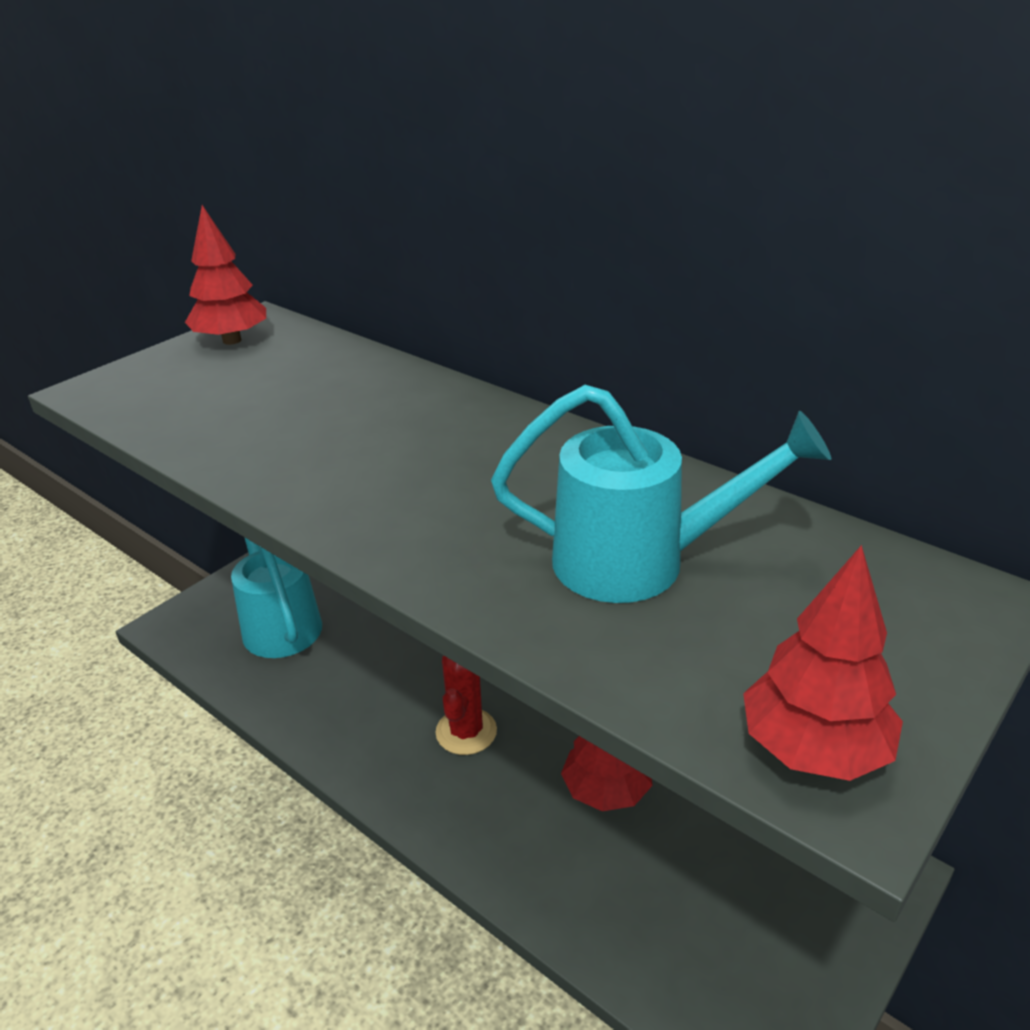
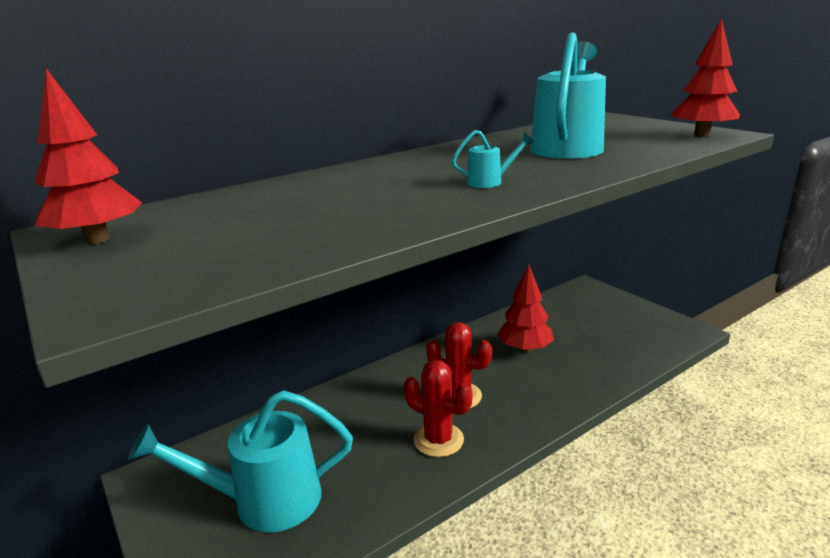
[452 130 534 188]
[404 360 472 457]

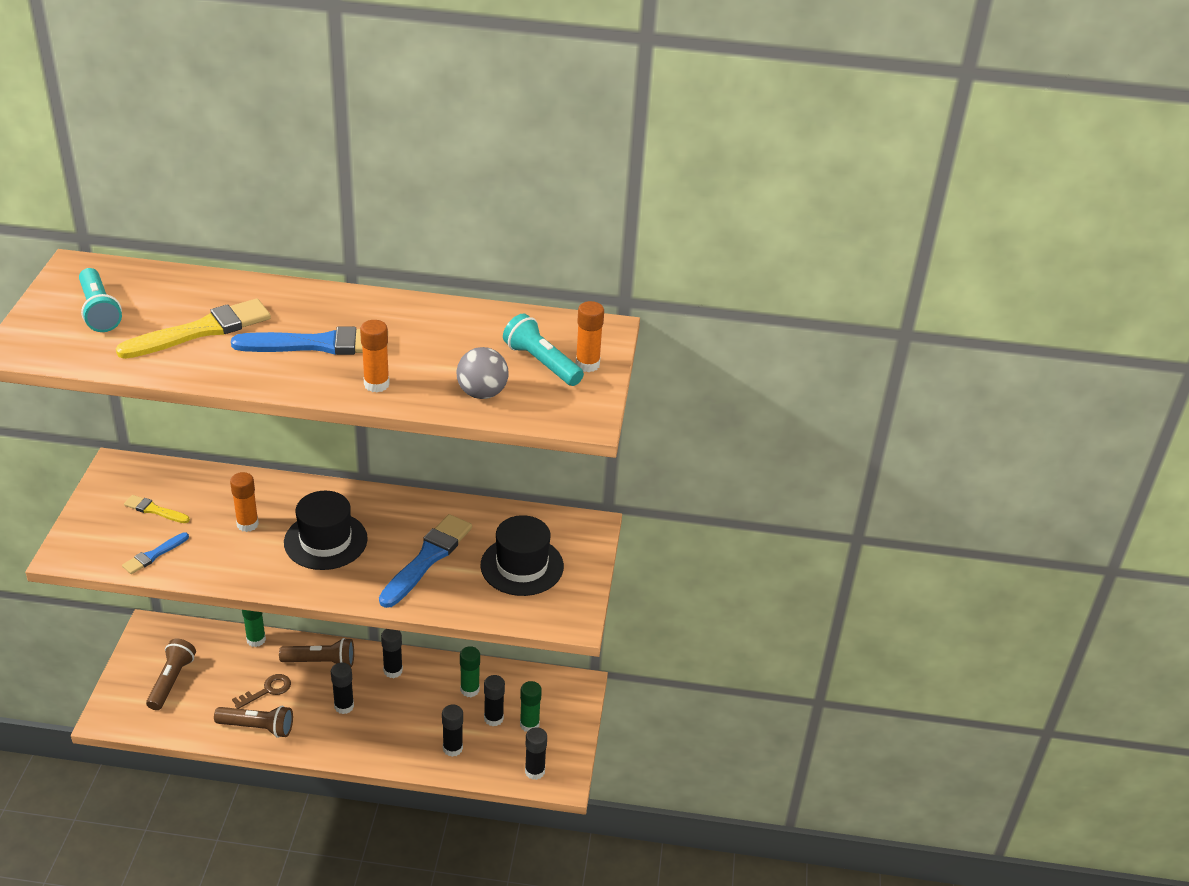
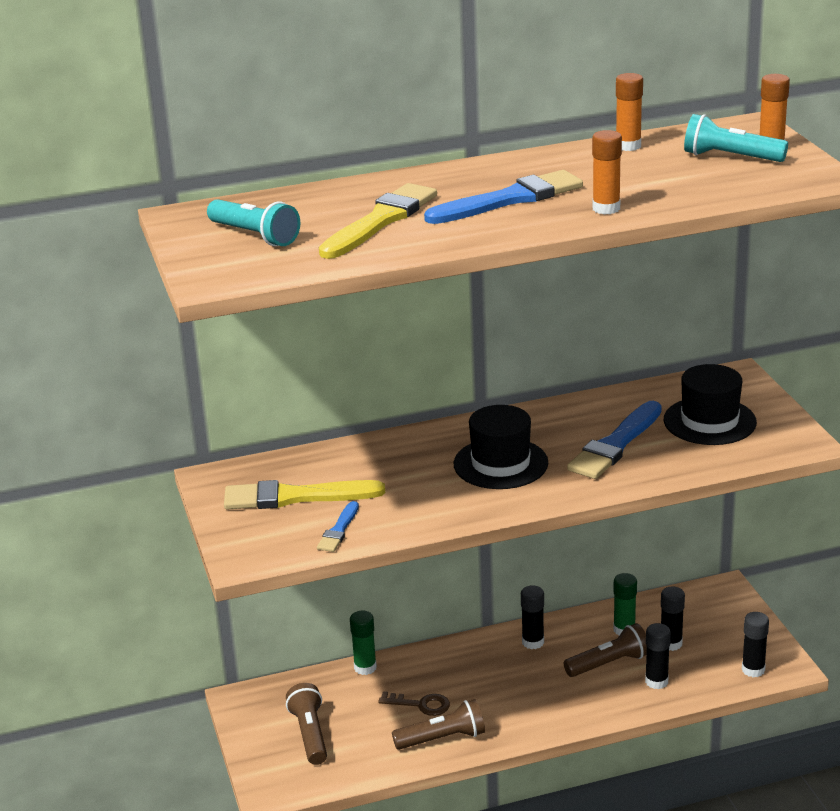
[457 347 508 399] (first image)
[616 73 643 151]
[224 480 385 510]
[567 401 662 479]
[564 623 647 677]
[331 663 354 714] (first image)
[378 691 450 716]
[520 681 542 732] (first image)

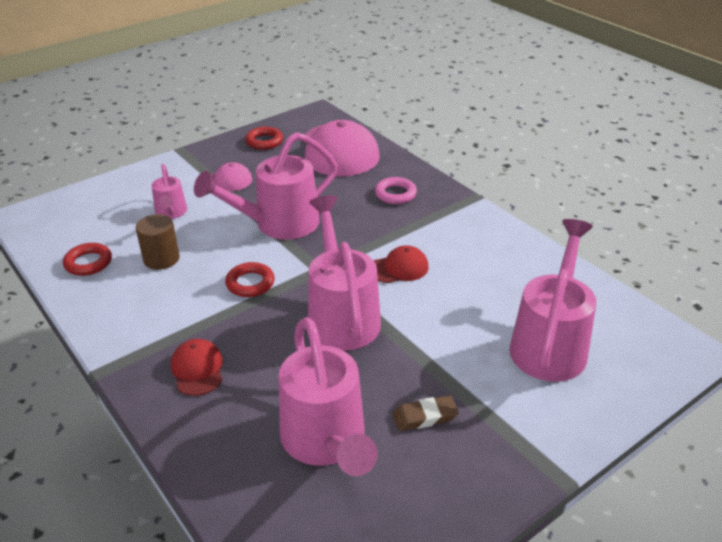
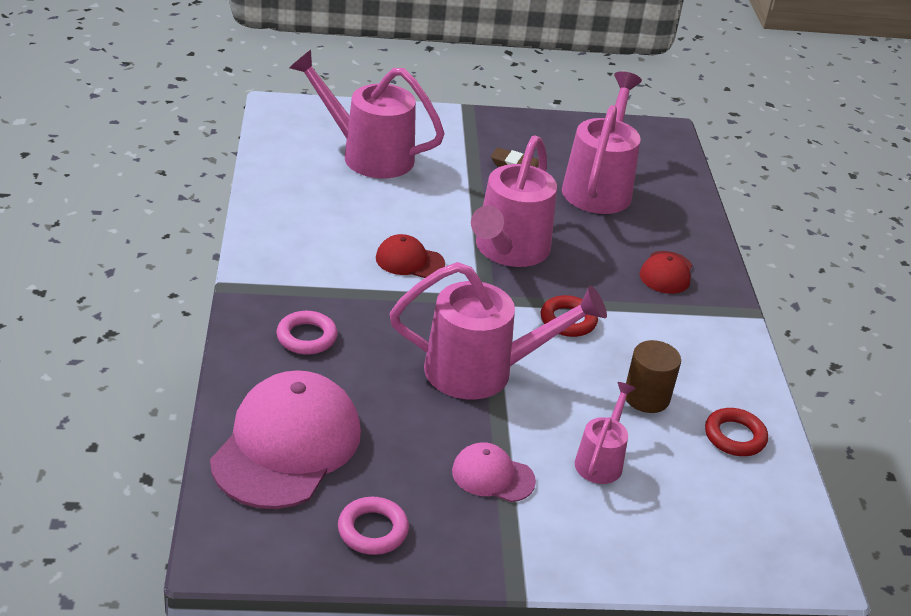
[338 497 409 555]
[289 50 445 178]

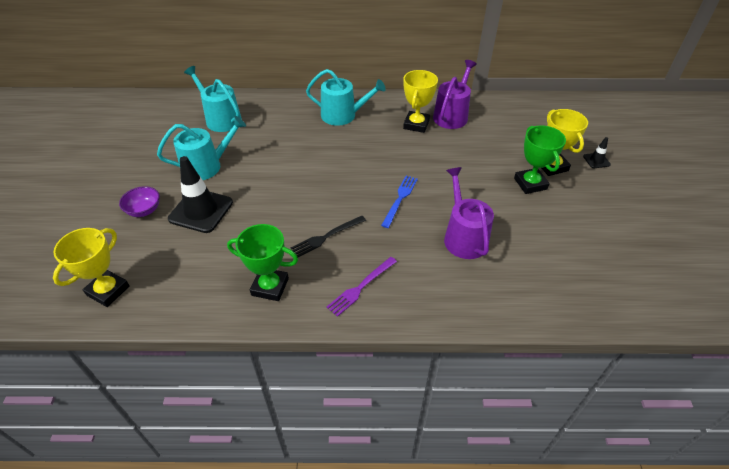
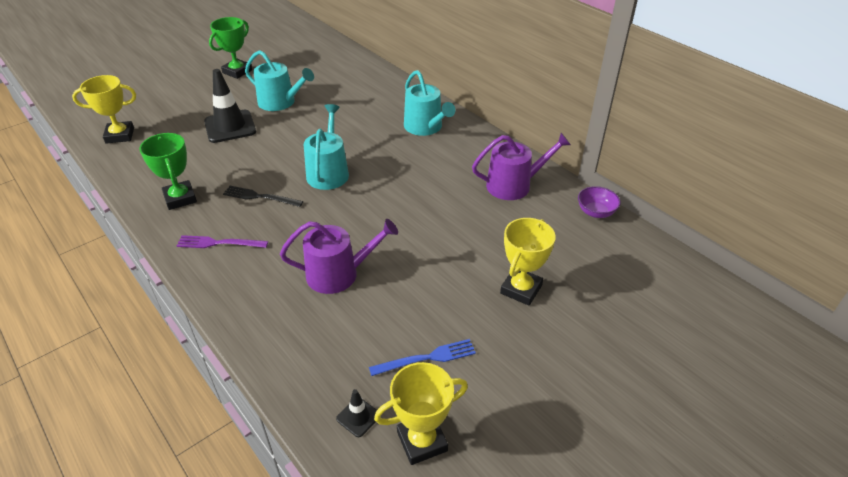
[304 104 349 190]
[374 362 468 465]
[209 17 252 79]
[336 389 377 437]
[280 219 398 294]
[369 339 476 376]
[578 186 621 218]

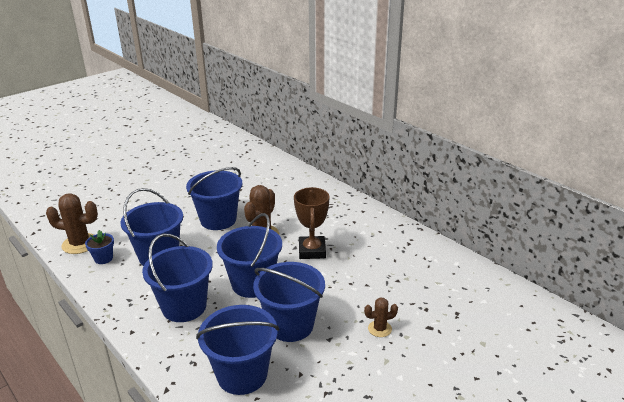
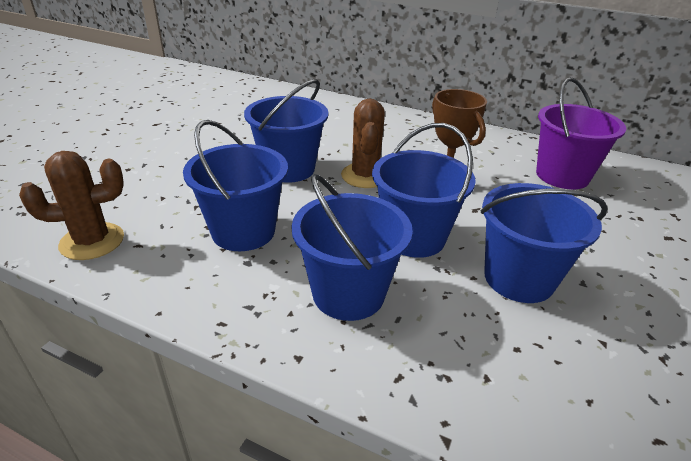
[85 230 114 264] (first image)
[364 298 398 337] (first image)
[196 305 279 395] (first image)
[536 77 626 189]

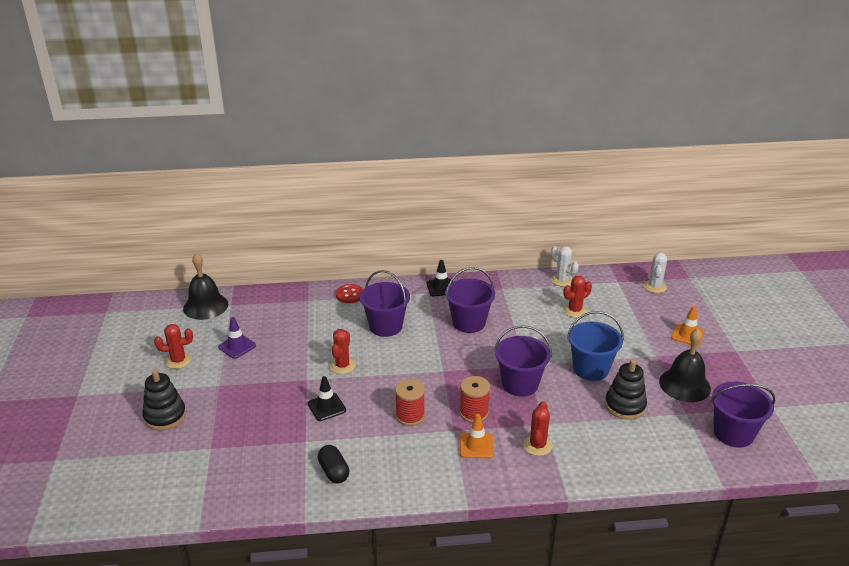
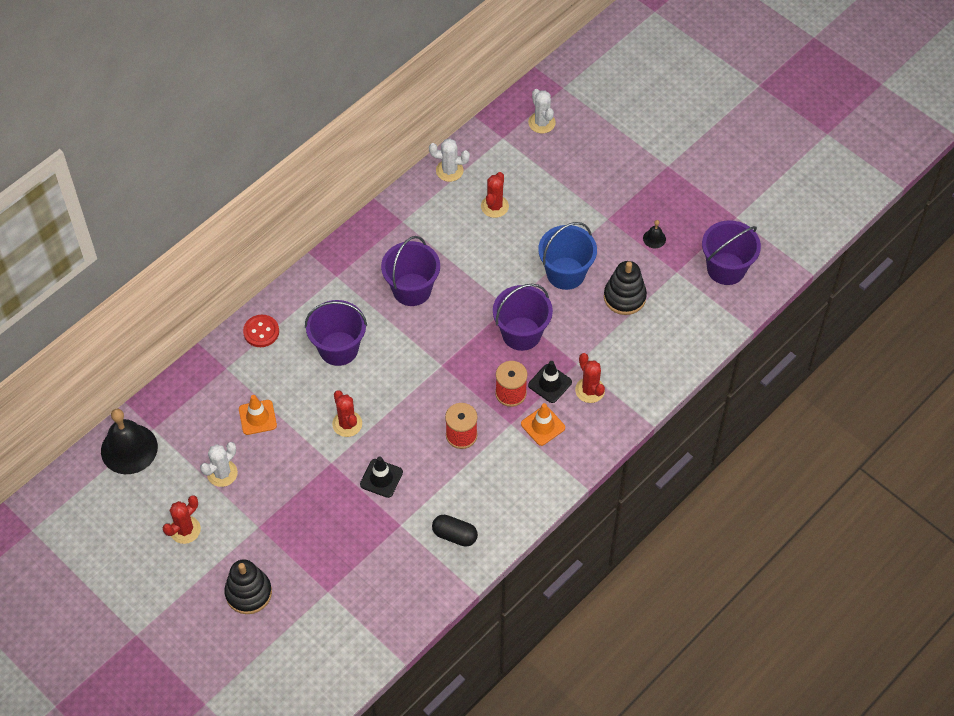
[528 361 572 403]
[239 395 277 435]
[200 442 238 487]
[643 220 666 248]

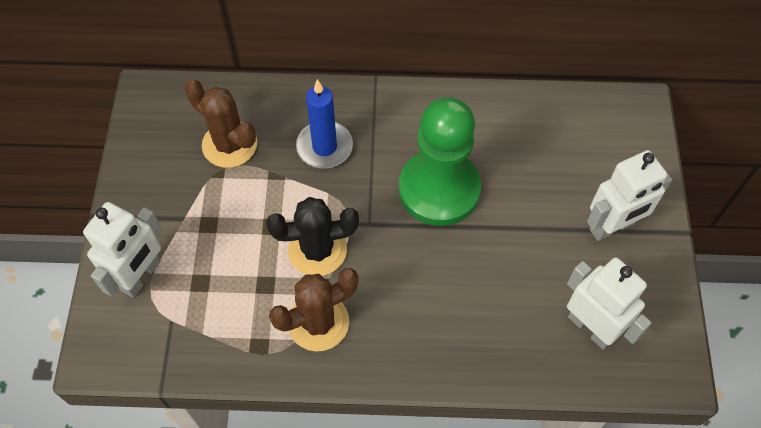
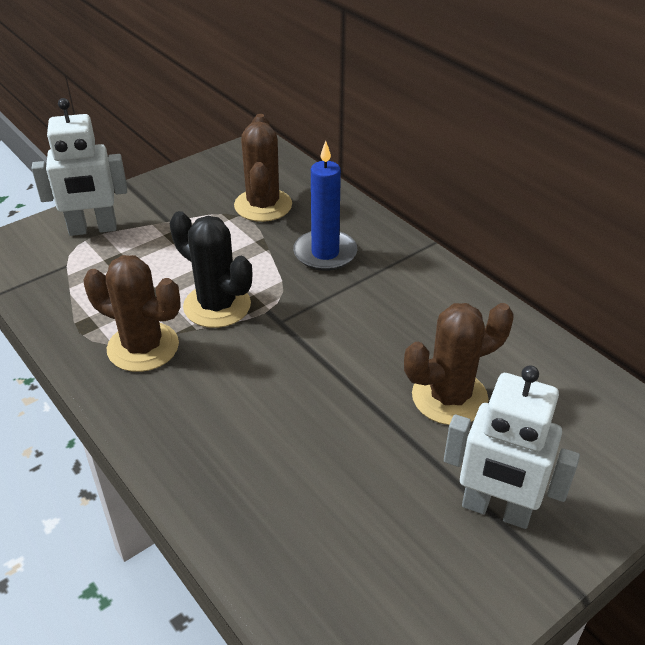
[399 97 481 226] (first image)
[567 257 651 349] (first image)
[404 303 514 425]

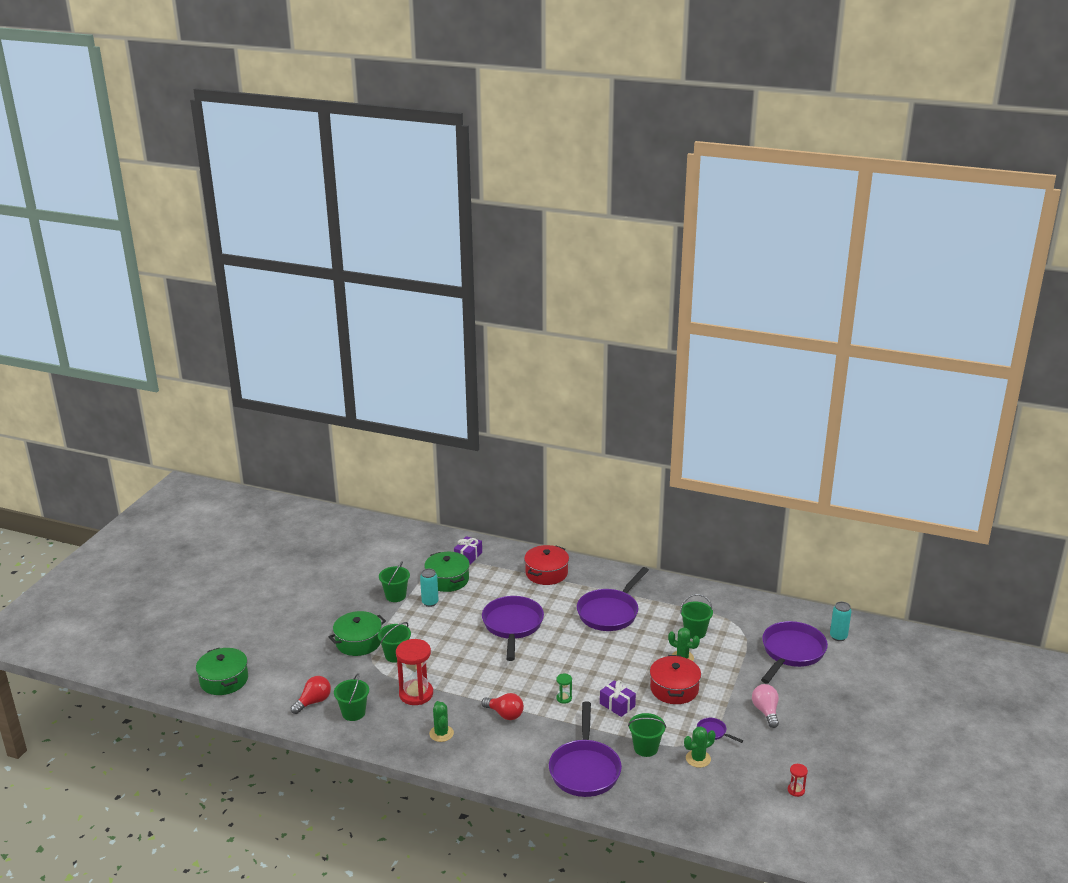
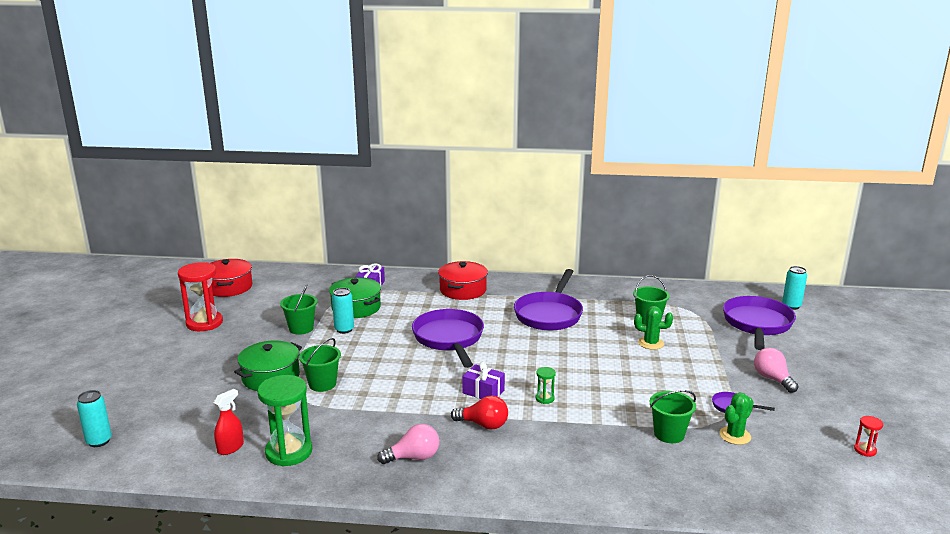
[178 262 223 331]
[77 390 112 447]
[211 259 253 297]
[257 375 312 466]
[214 389 244 455]
[462 361 505 399]
[377 424 439 464]
[549 701 622 797] (first image)

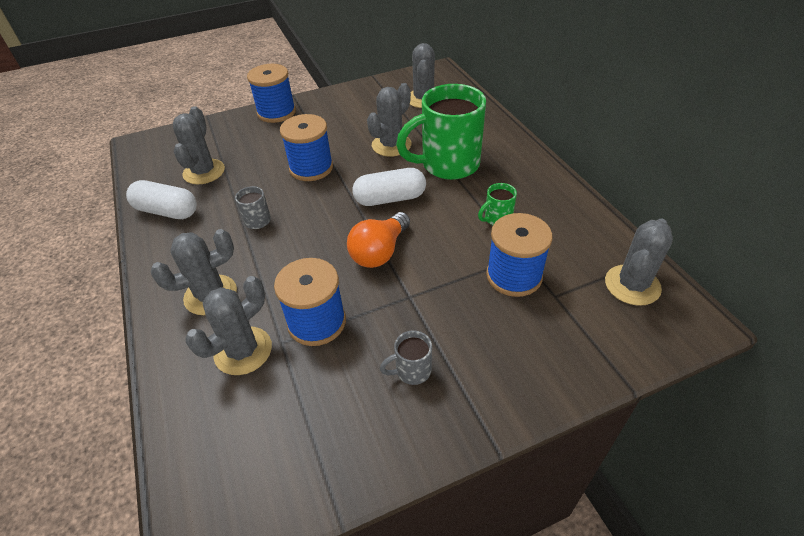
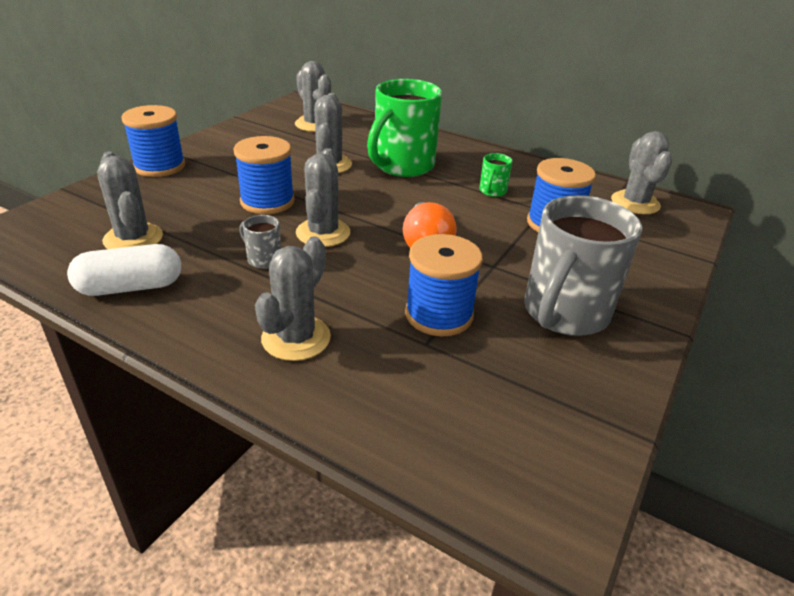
[352 168 426 206] (first image)
[296 148 350 247]
[524 195 642 336]

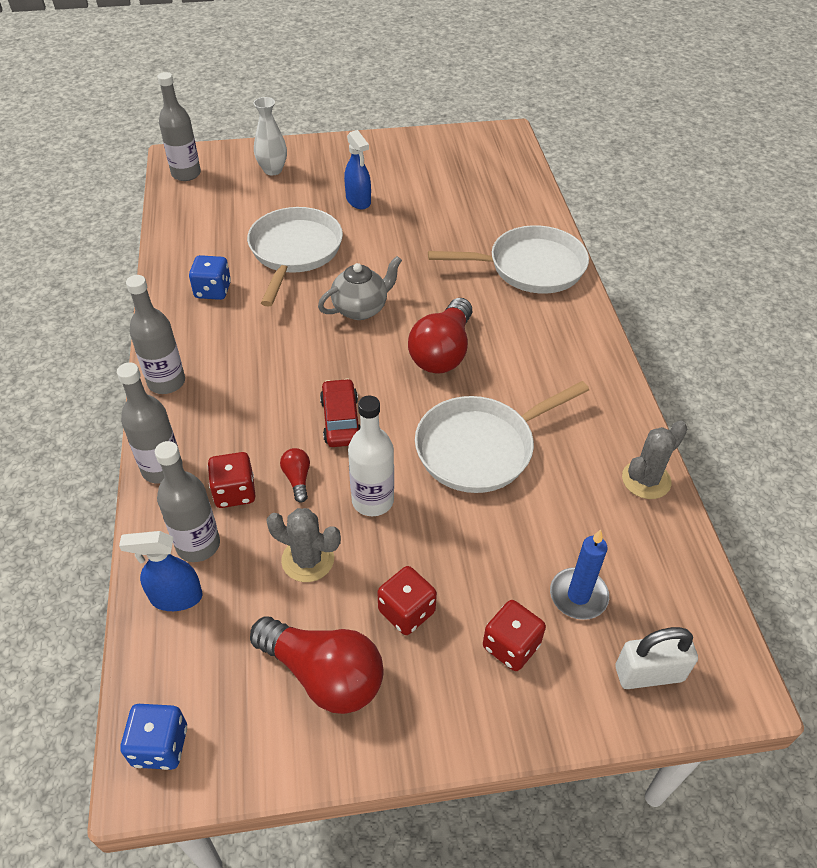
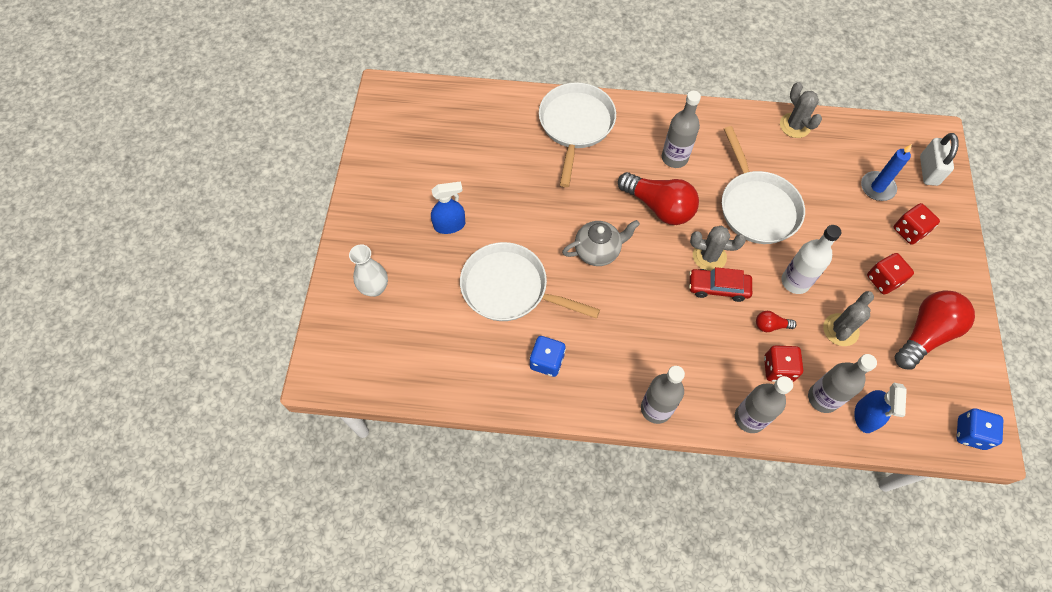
[662 91 701 168]
[562 220 640 266]
[690 226 746 271]

